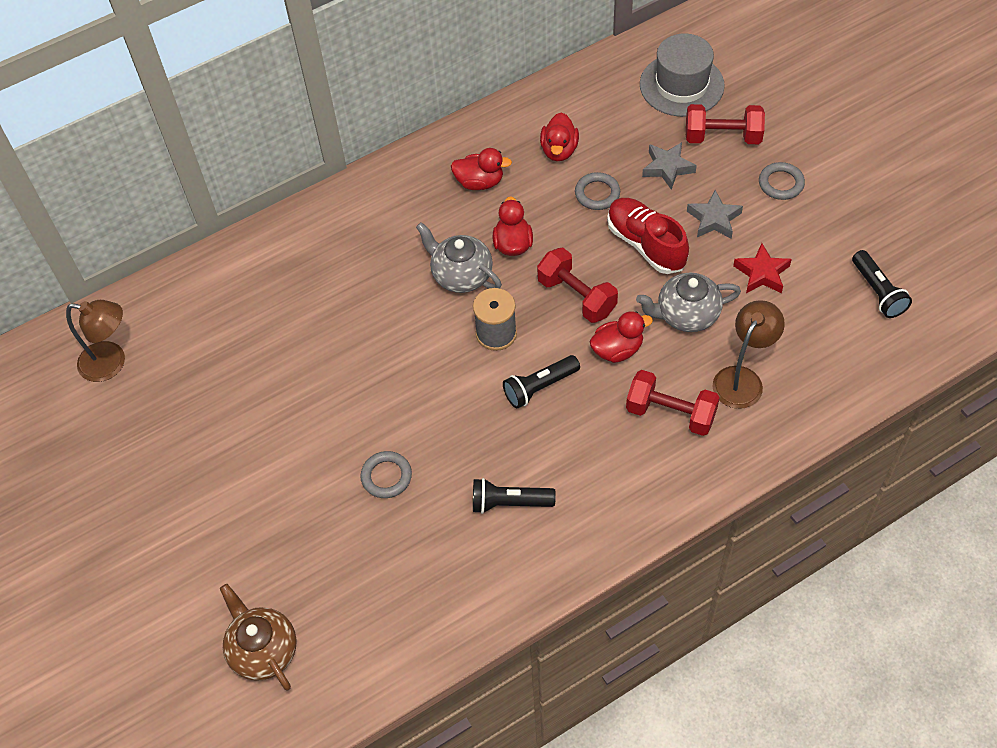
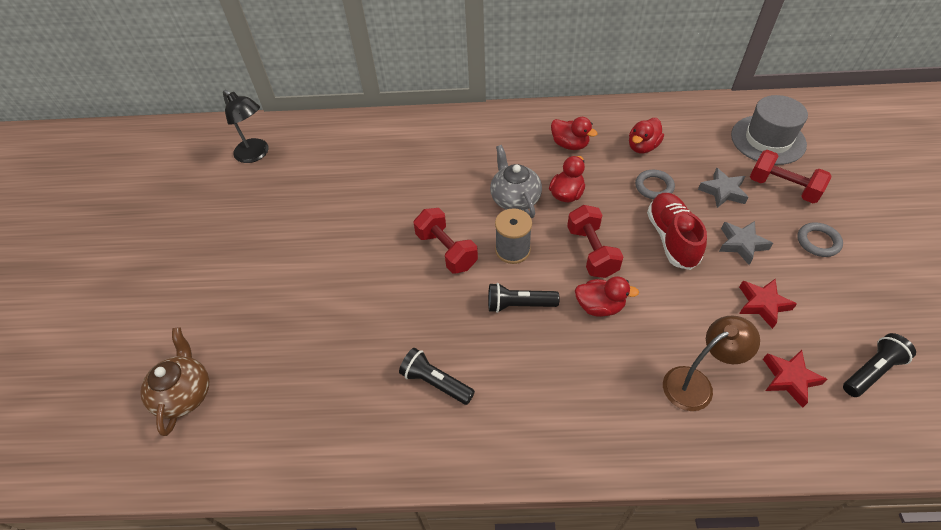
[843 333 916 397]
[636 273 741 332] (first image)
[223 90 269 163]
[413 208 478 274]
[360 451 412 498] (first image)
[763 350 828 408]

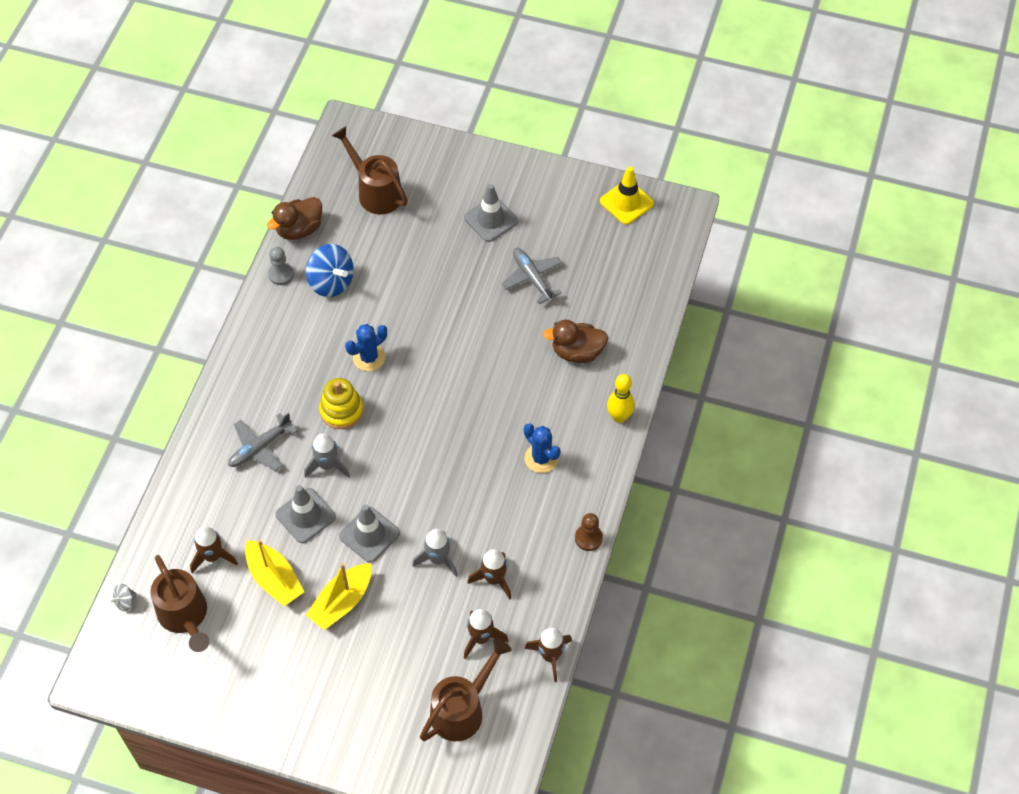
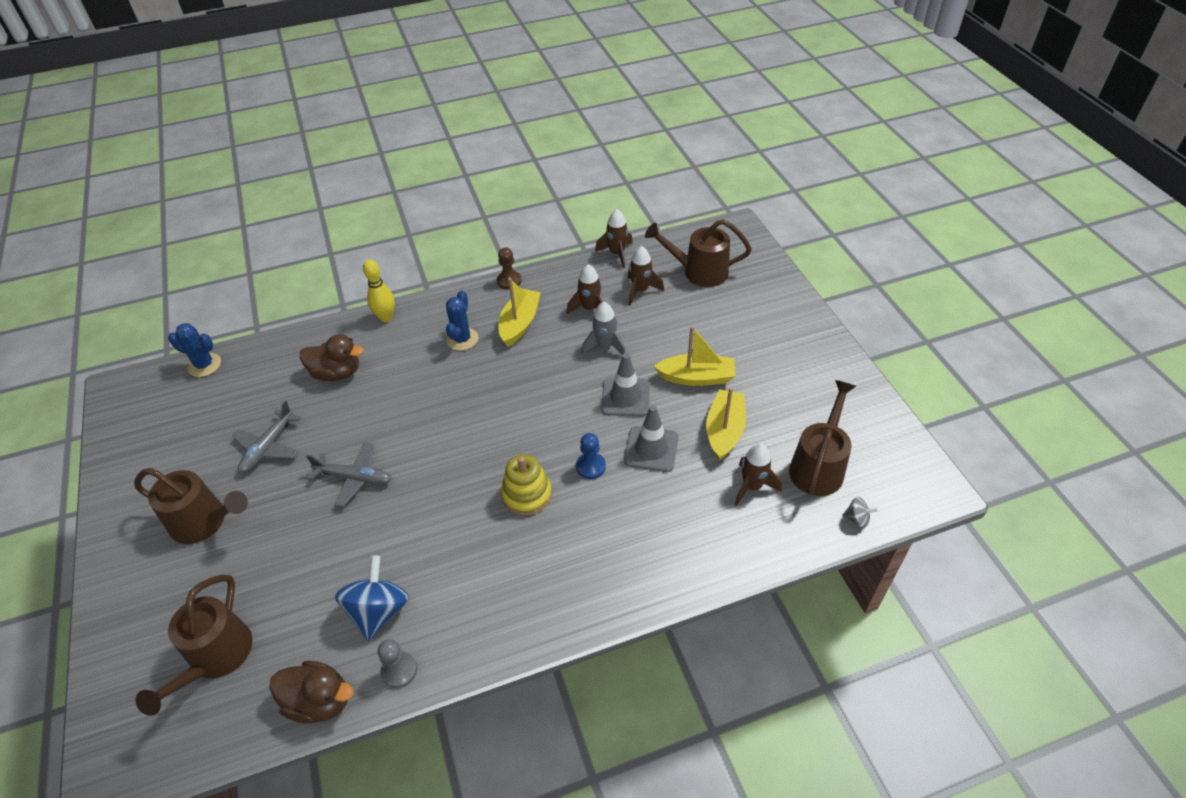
[600 167 654 225] (first image)
[134 468 248 544]
[300 334 364 381]
[168 323 221 377]
[306 442 392 507]
[576 433 606 479]
[499 278 541 347]

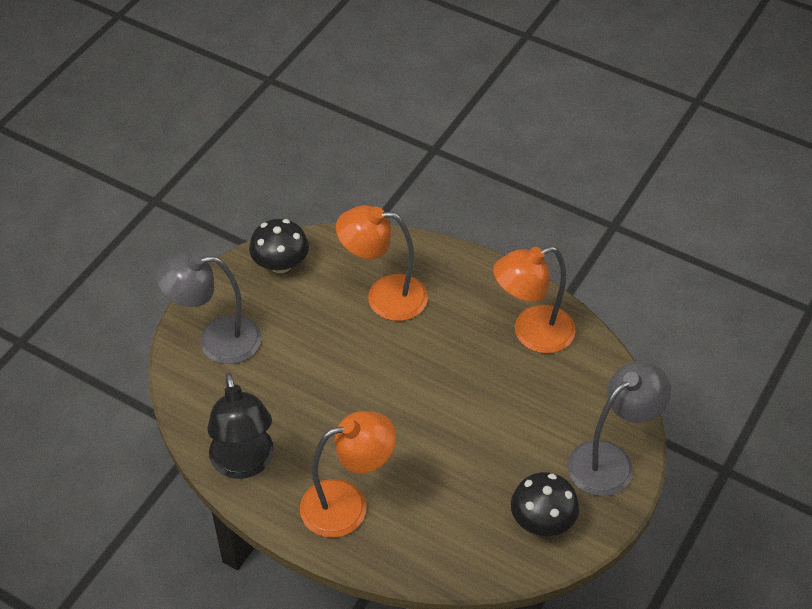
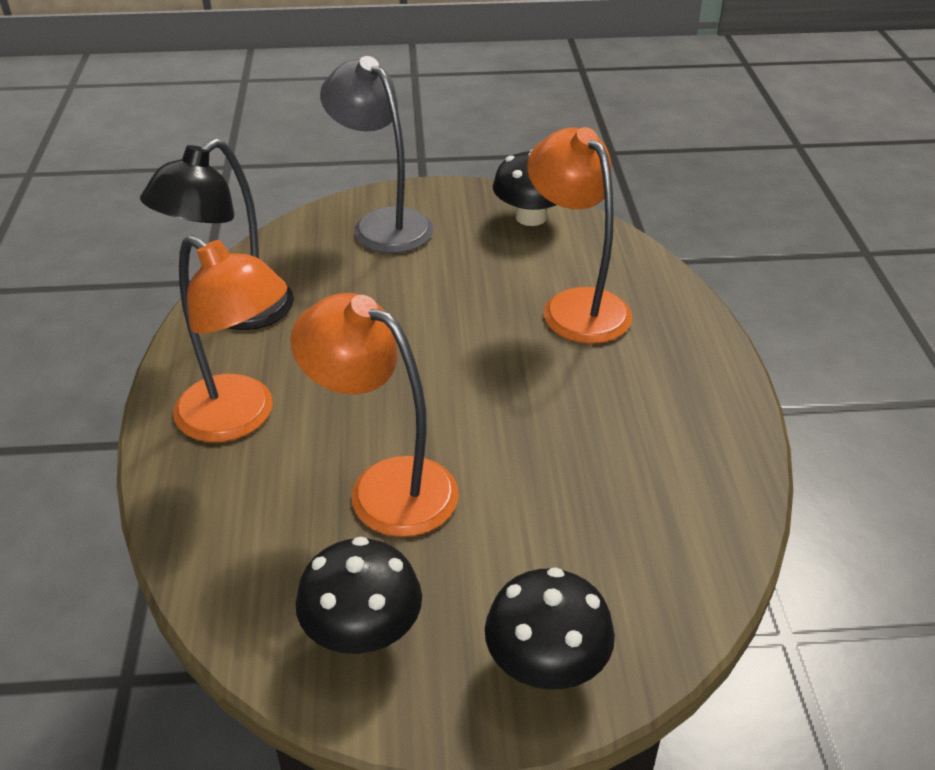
[290 293 459 537]
[485 567 615 690]

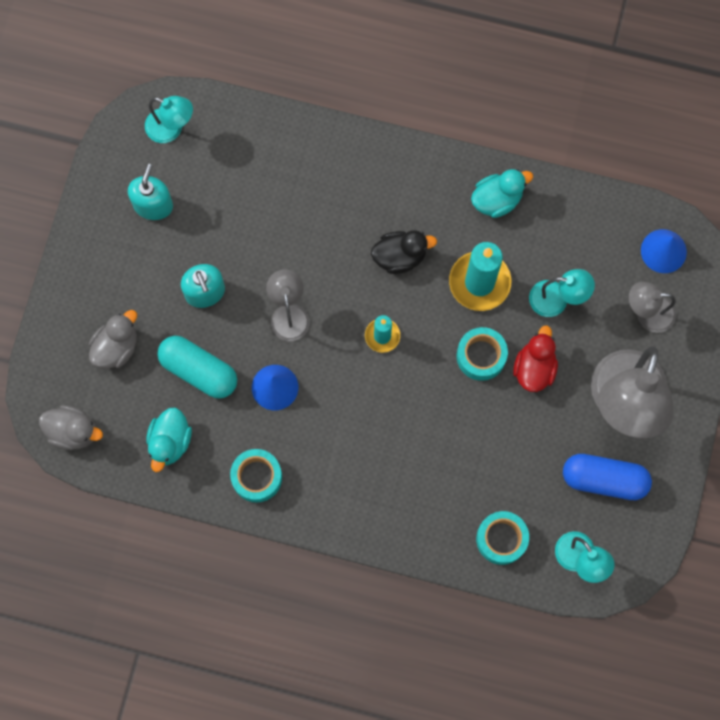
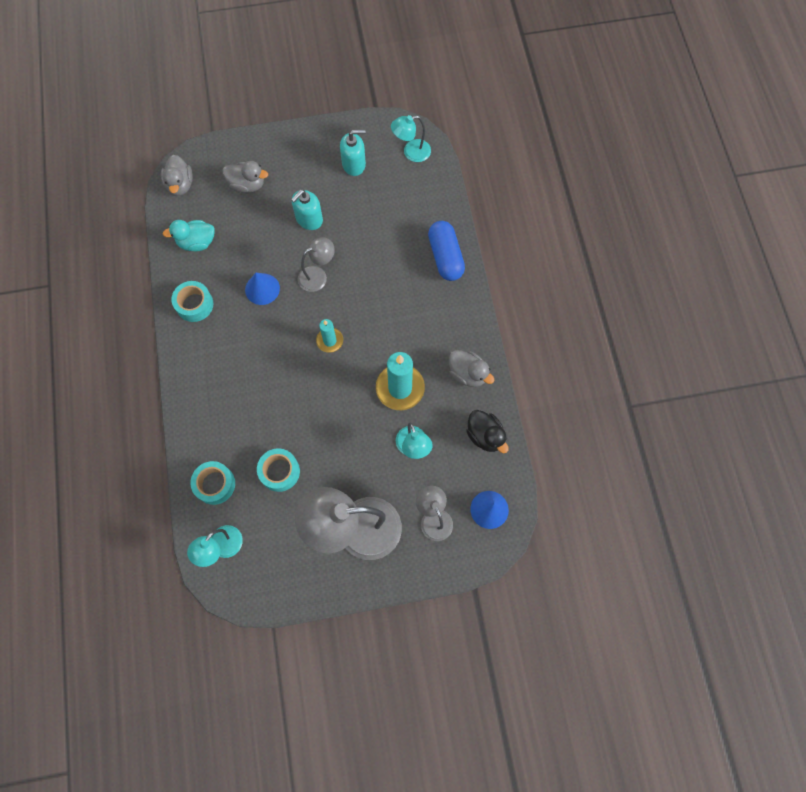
[391 115 431 162]
[449 350 494 387]
[466 410 509 453]
[513 326 558 392] (first image)
[257 448 300 492]
[157 336 237 399] (first image)
[428 221 465 281]

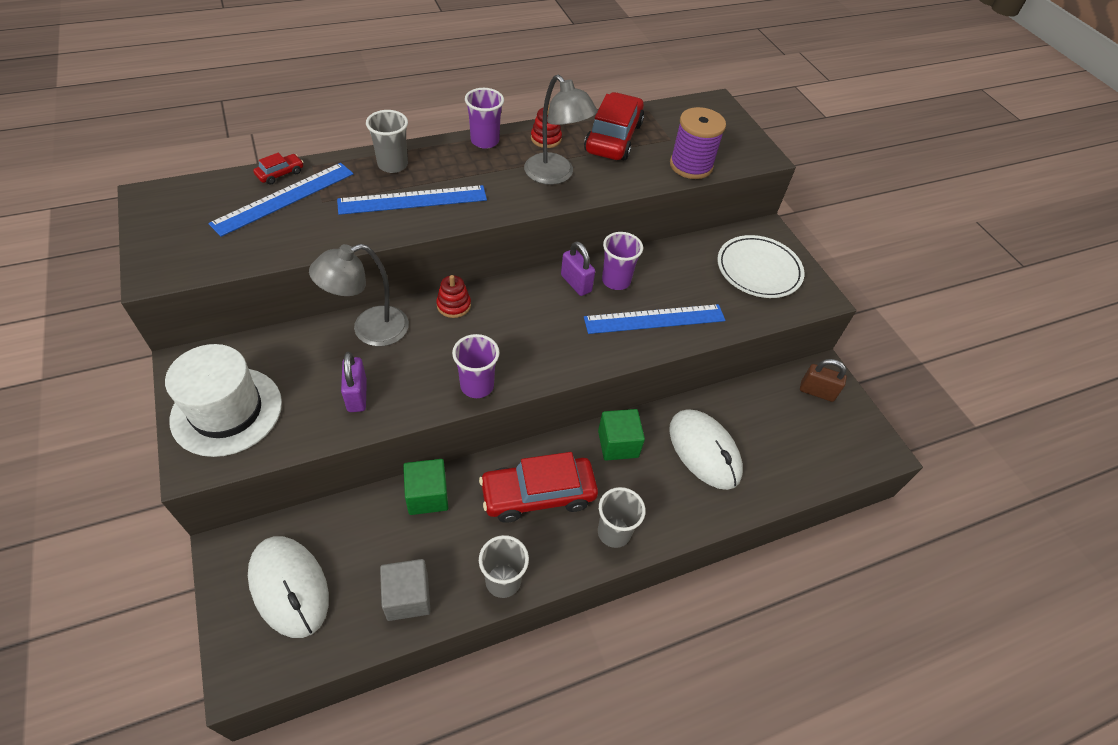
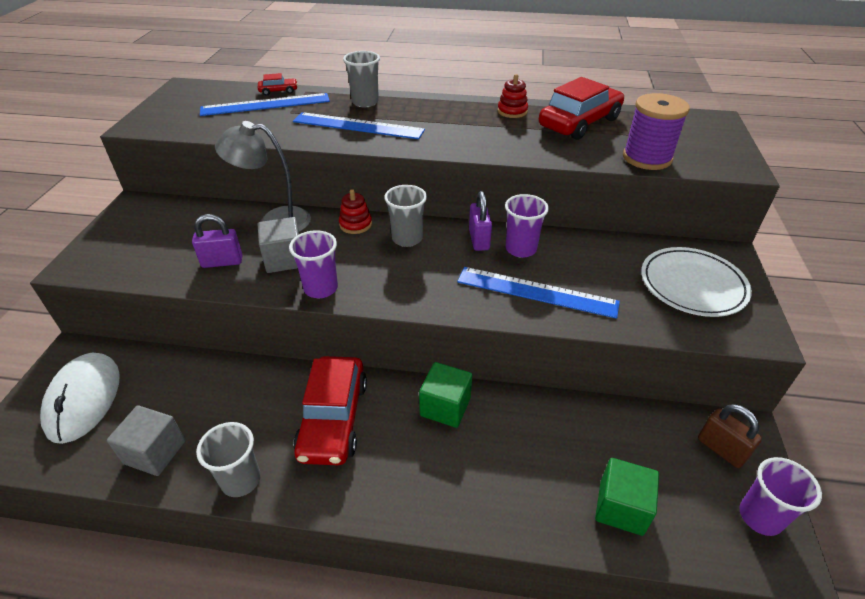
[524 75 598 185] (first image)
[739 457 822 536]
[165 344 282 457] (first image)
[192 214 243 268]
[669 409 743 490] (first image)
[293 356 367 465]
[595 458 659 536]
[384 185 427 247]
[258 217 299 273]

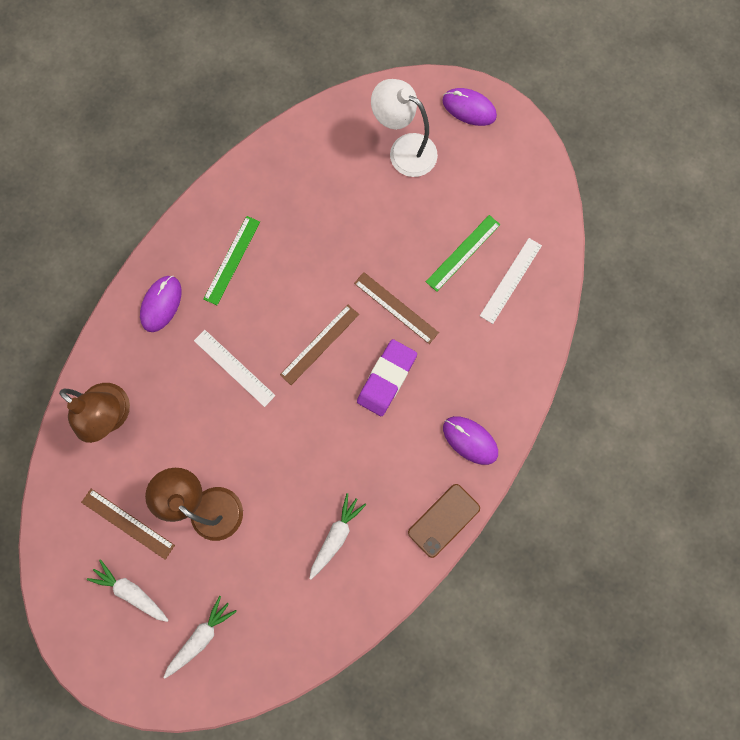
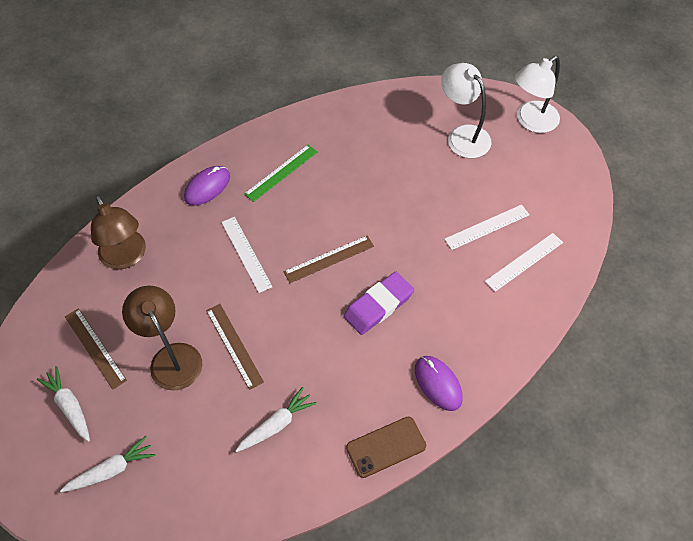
[514 56 560 133]
[444 204 530 250]
[206 304 264 390]

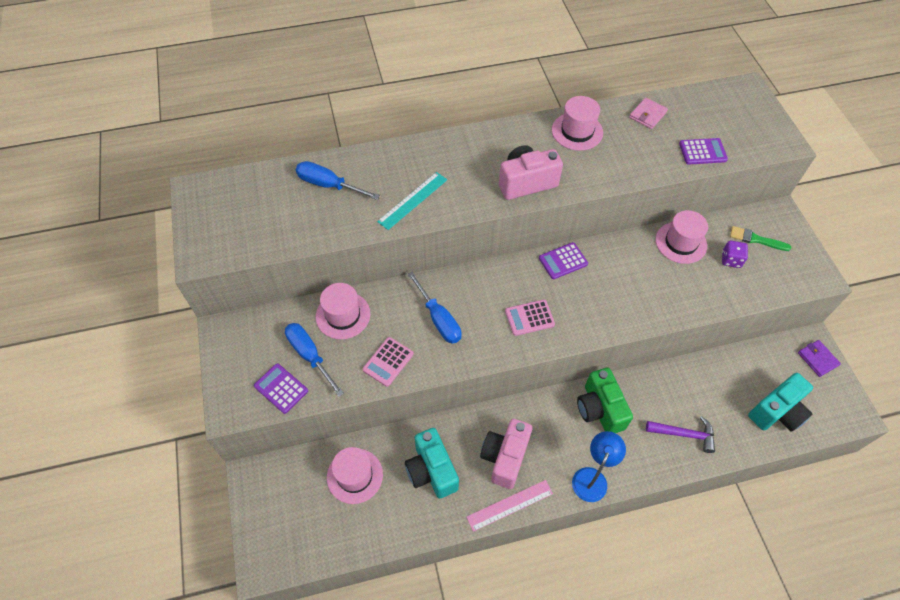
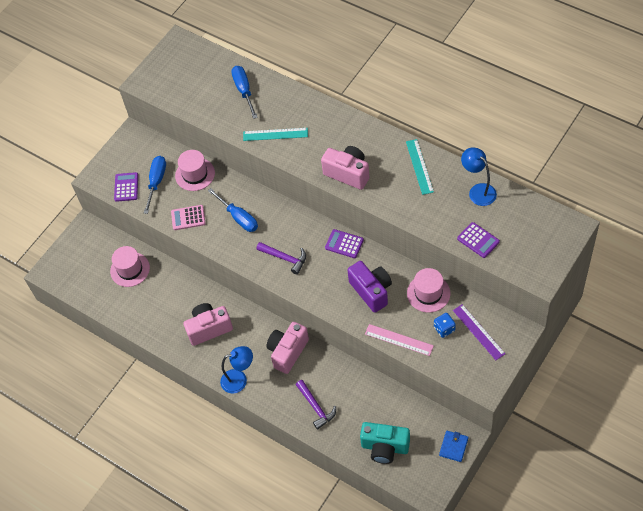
[406 139 434 195]
[461 147 497 206]
[453 304 505 360]
[434 313 456 338]
[208 188 258 232]
[256 242 306 275]
[439 431 468 462]
[267 322 309 374]
[405 428 459 498] (first image)
[365 324 434 356]
[347 261 392 313]

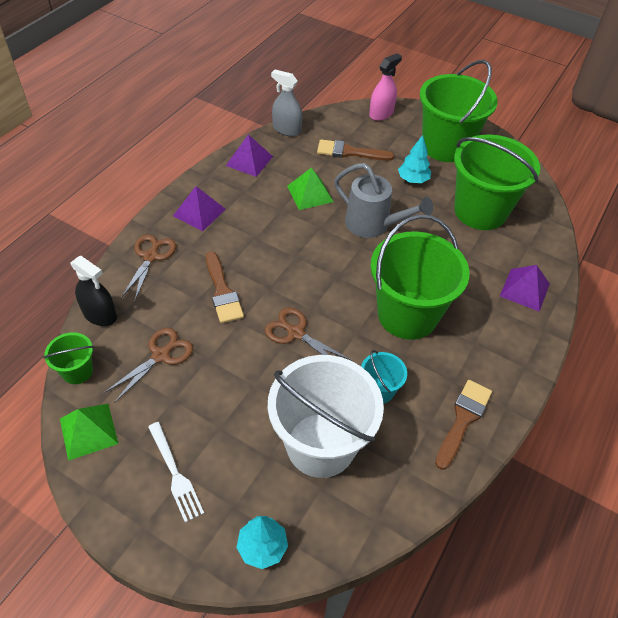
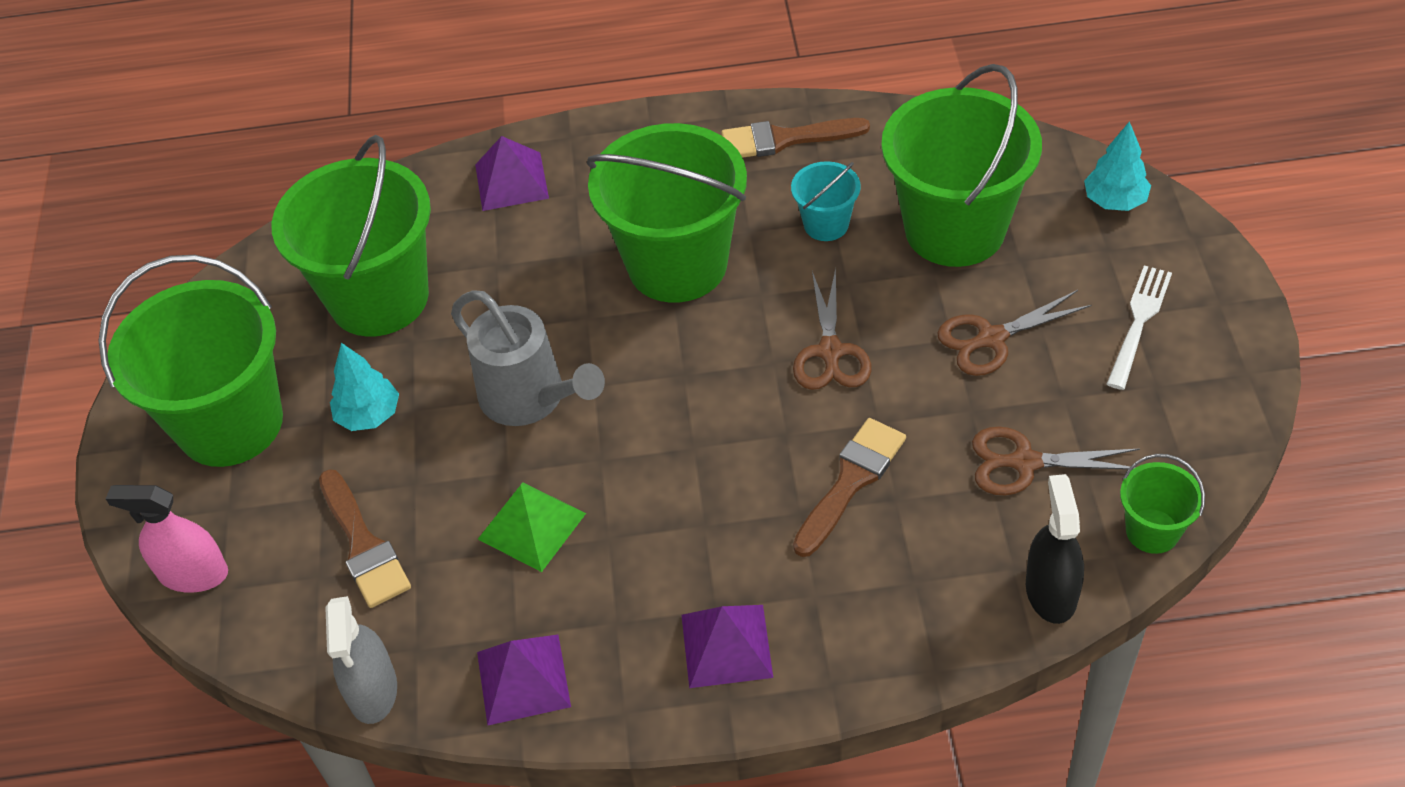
[451 290 605 426]
[937 290 1092 376]
[881 64 1042 267]
[60 404 118 461] (first image)

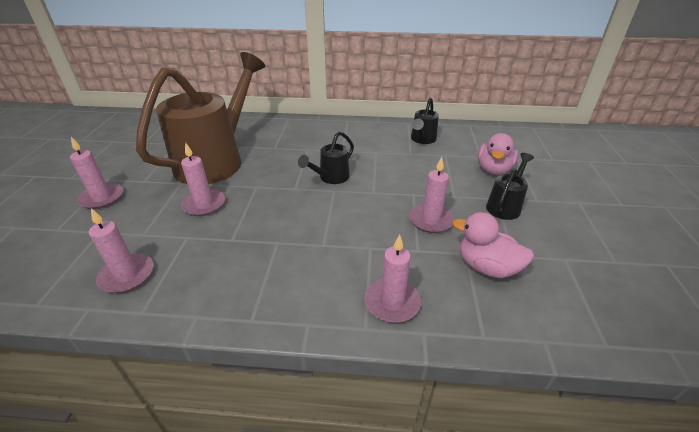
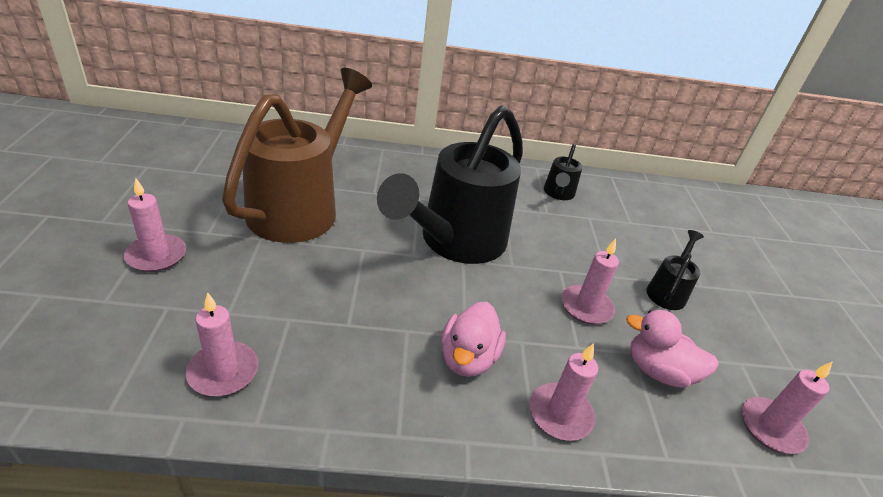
[377 106 523 264]
[441 302 506 377]
[742 361 833 454]

